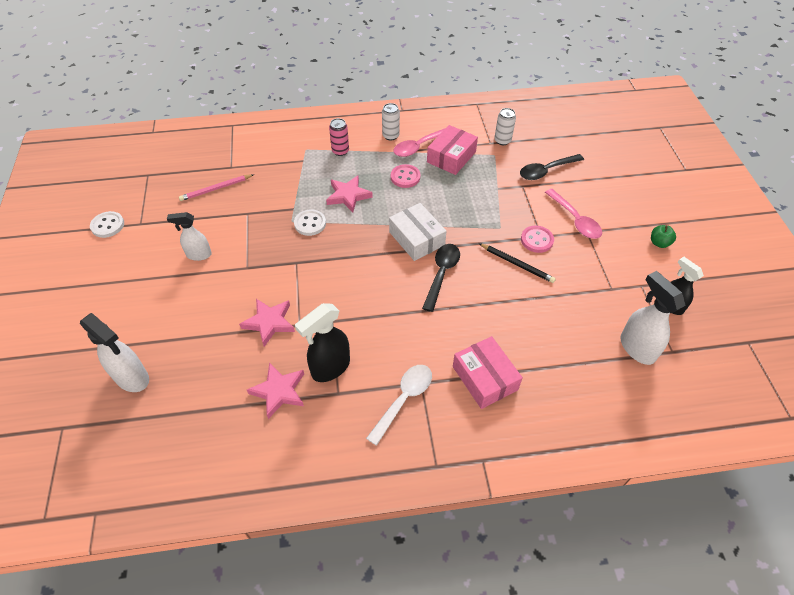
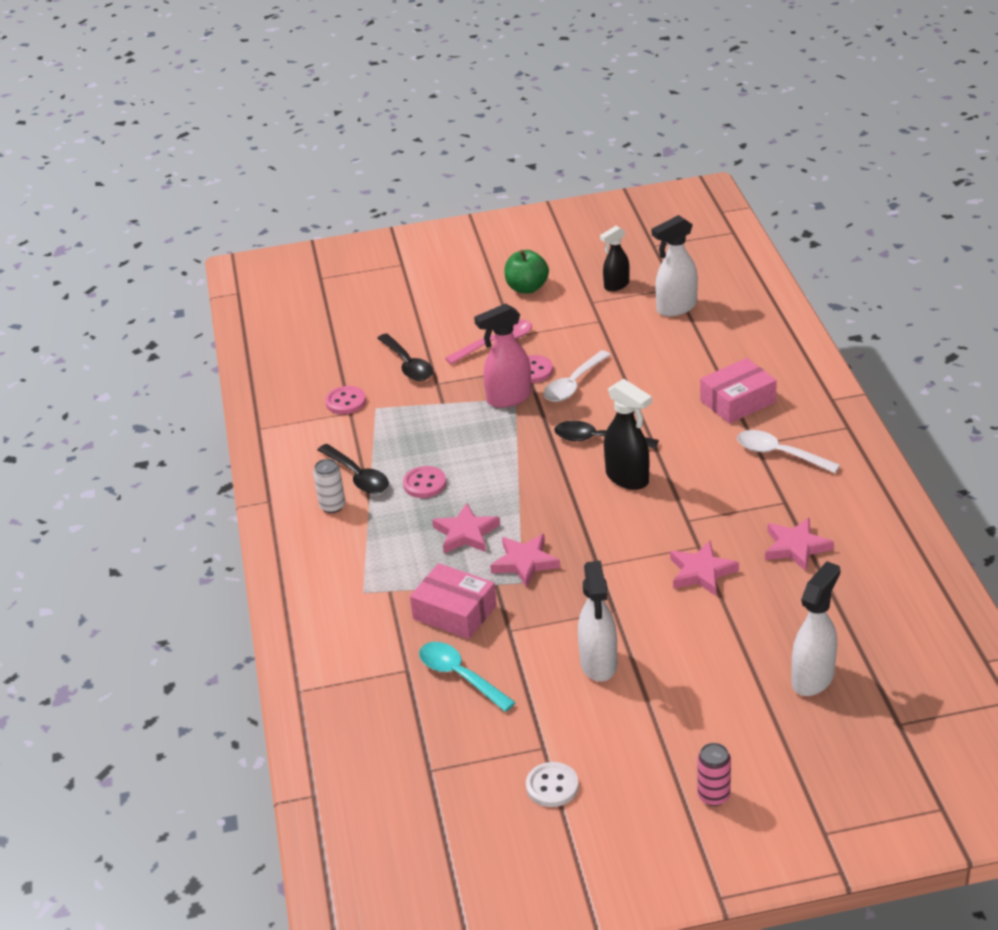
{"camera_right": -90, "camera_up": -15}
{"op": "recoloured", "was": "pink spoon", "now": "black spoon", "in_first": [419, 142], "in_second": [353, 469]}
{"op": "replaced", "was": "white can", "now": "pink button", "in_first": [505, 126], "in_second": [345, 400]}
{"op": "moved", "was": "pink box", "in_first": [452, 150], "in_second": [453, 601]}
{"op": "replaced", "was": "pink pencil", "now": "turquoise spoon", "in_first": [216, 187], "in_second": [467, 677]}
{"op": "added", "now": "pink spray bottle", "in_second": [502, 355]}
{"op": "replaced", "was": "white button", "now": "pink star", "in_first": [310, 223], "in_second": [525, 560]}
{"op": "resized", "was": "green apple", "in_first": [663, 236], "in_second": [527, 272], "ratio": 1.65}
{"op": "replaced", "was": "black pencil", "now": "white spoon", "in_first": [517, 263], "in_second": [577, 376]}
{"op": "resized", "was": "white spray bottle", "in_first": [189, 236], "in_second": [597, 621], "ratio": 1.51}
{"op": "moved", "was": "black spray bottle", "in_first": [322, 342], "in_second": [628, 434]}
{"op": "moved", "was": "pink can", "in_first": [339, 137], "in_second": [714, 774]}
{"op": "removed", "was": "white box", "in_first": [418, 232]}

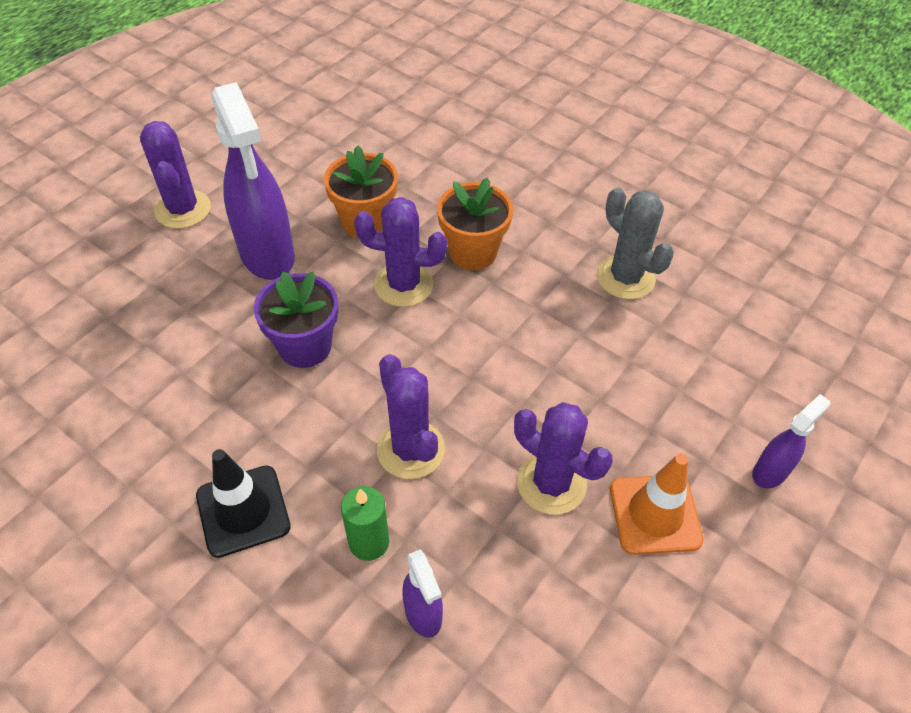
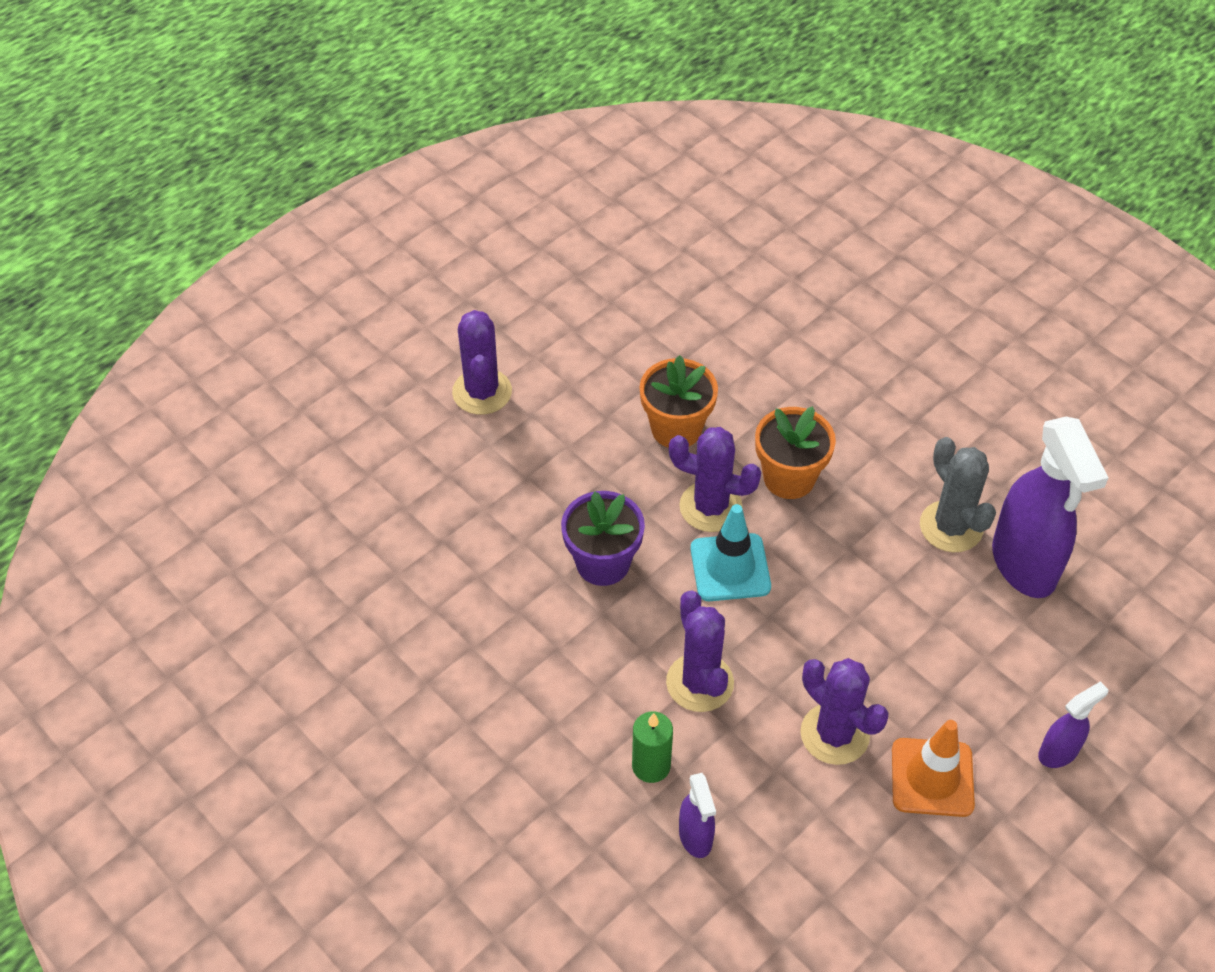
{"camera_right": 10, "camera_up": 0}
{"op": "added", "now": "turquoise traffic cone", "in_second": [730, 552]}
{"op": "moved", "was": "purple spray bottle", "in_first": [253, 181], "in_second": [1050, 507]}
{"op": "removed", "was": "black traffic cone", "in_first": [243, 503]}

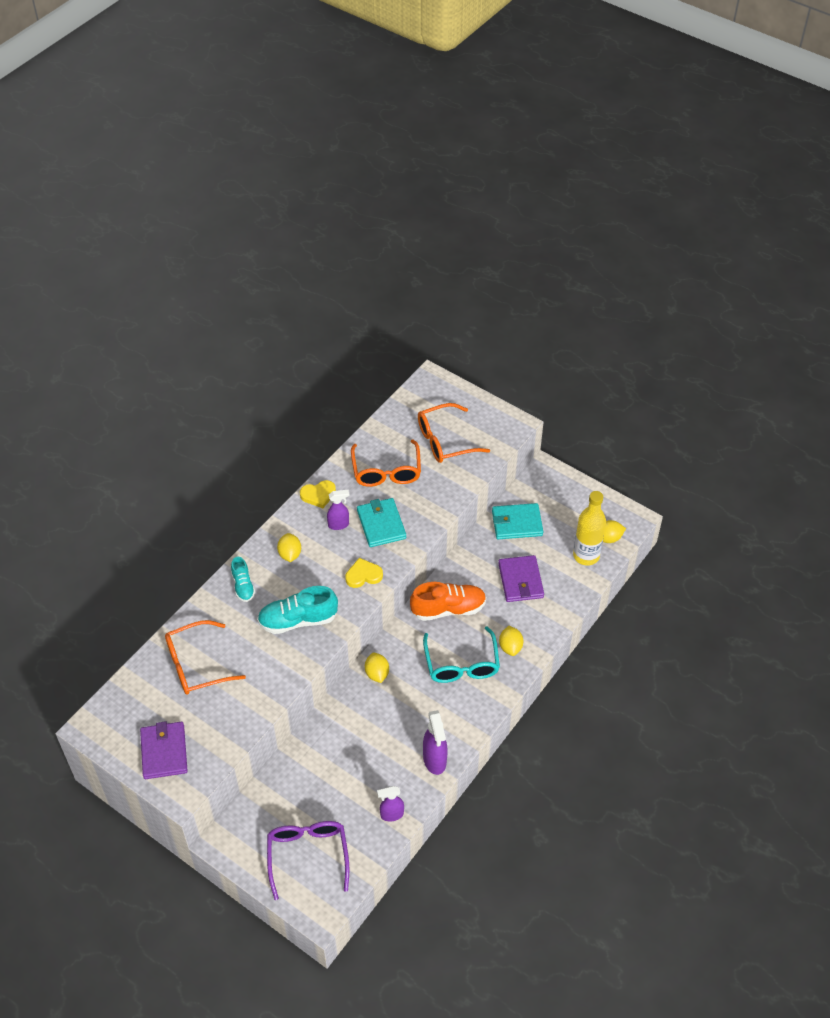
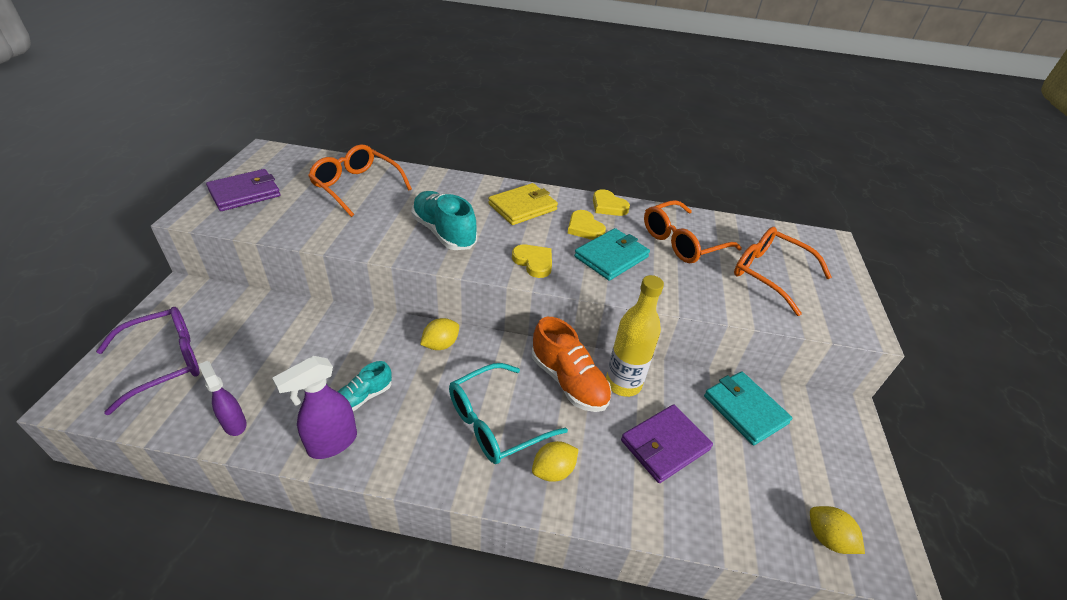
{"camera_right": 60, "camera_up": -10}
{"op": "moved", "was": "turquoise shoe", "in_first": [243, 579], "in_second": [365, 386]}
{"op": "replaced", "was": "yellow lemon", "now": "yellow wallet", "in_first": [289, 547], "in_second": [523, 204]}
{"op": "replaced", "was": "purple spray bottle", "now": "yellow heart", "in_first": [338, 510], "in_second": [587, 225]}
{"op": "moved", "was": "yellow bottle", "in_first": [589, 528], "in_second": [635, 336]}

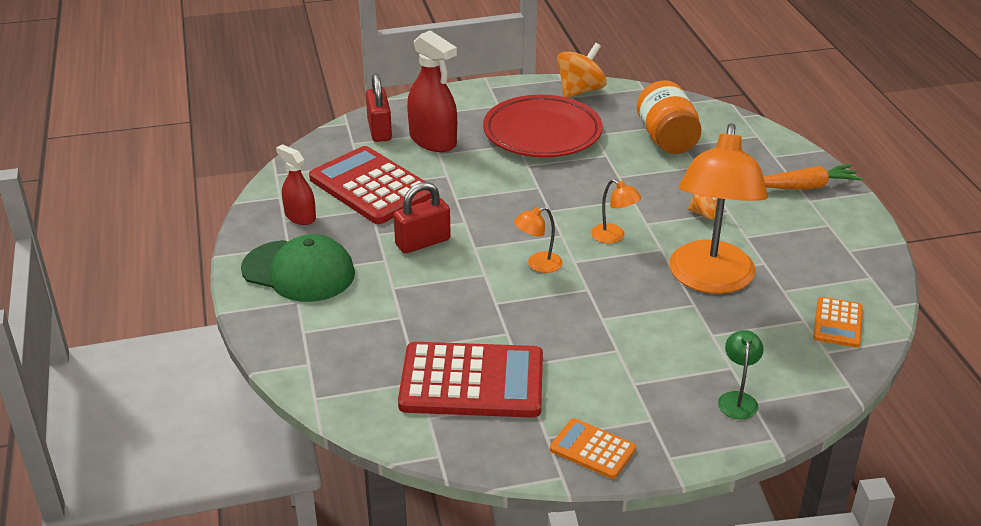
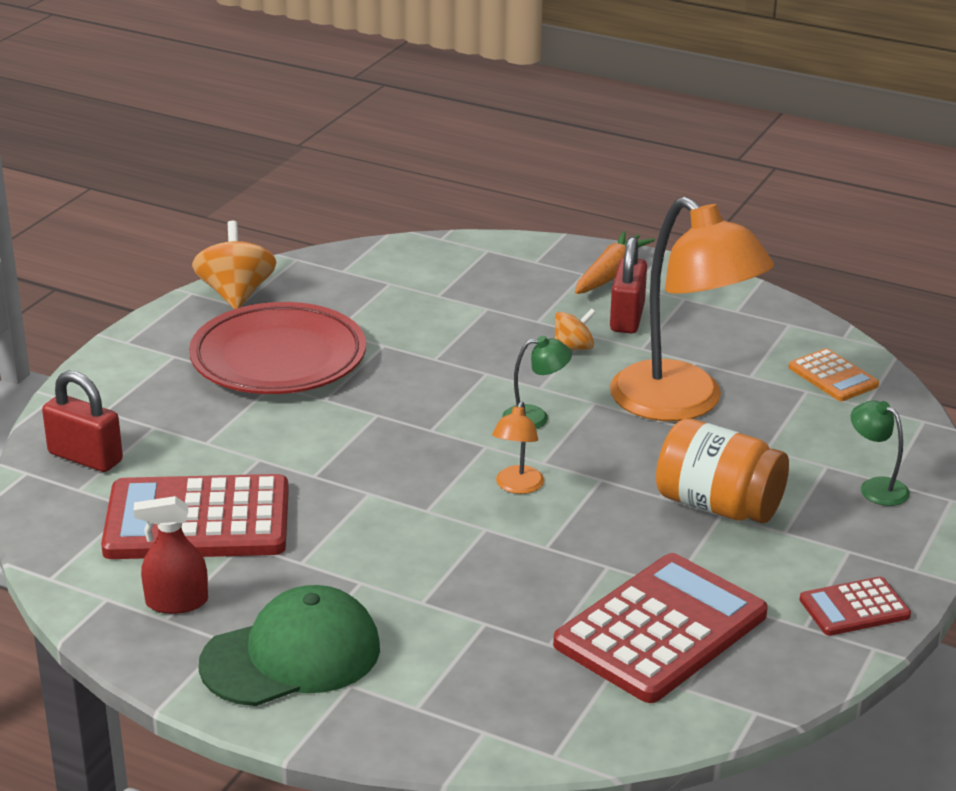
{"camera_right": -50, "camera_up": -5}
{"op": "recoloured", "was": "orange lamp", "now": "green lamp", "in_first": [616, 211], "in_second": [537, 382]}
{"op": "moved", "was": "red padlock", "in_first": [422, 217], "in_second": [628, 285]}
{"op": "moved", "was": "orange jar", "in_first": [669, 117], "in_second": [722, 470]}
{"op": "recoloured", "was": "orange calculator", "now": "red calculator", "in_first": [593, 448], "in_second": [855, 606]}
{"op": "removed", "was": "red spray bottle", "in_first": [432, 91]}

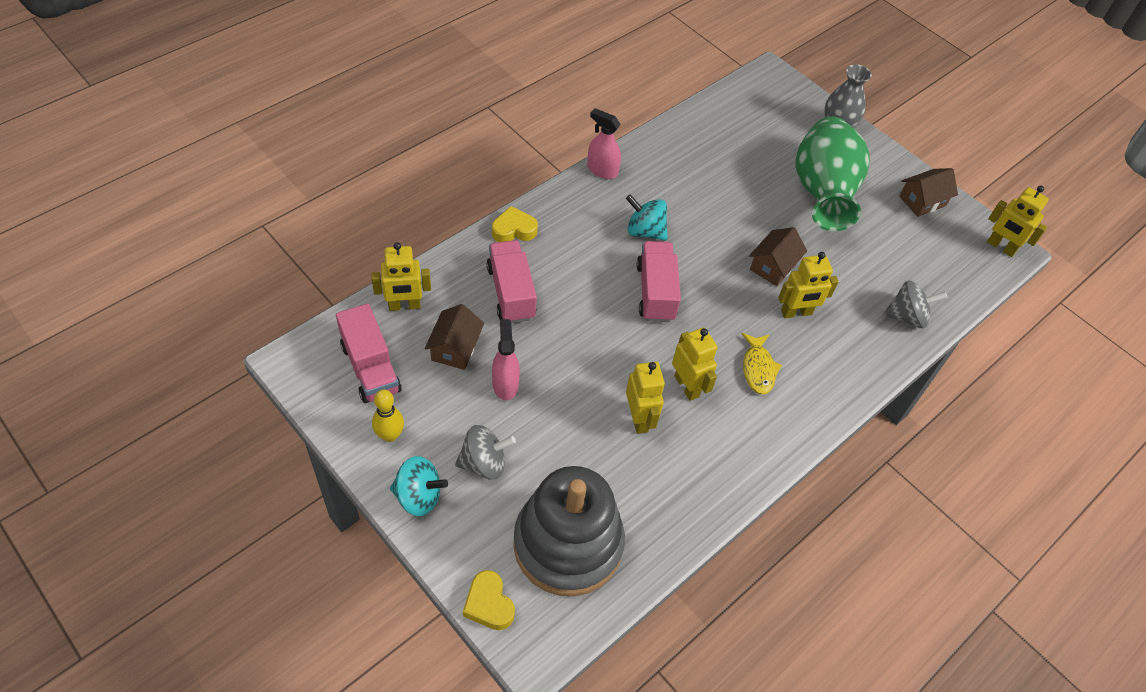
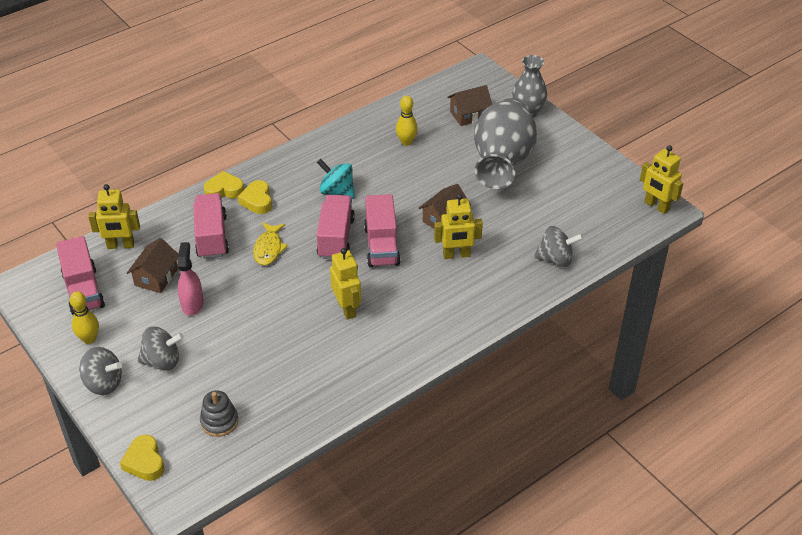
{"camera_right": 10, "camera_up": -10}
{"op": "recoloured", "was": "turquoise spinning top", "now": "grey spinning top", "in_first": [419, 486], "in_second": [100, 371]}
{"op": "resized", "was": "grey stacking toy", "in_first": [569, 531], "in_second": [219, 414], "ratio": 0.41}
{"op": "added", "now": "yellow heart", "in_second": [255, 197]}
{"op": "moved", "was": "yellow fish", "in_first": [761, 364], "in_second": [270, 244]}
{"op": "added", "now": "pink truck", "in_second": [382, 230]}
{"op": "added", "now": "yellow bowling pin", "in_second": [407, 121]}
{"op": "moved", "was": "brown house", "in_first": [928, 192], "in_second": [469, 105]}
{"op": "recoloured", "was": "green vase", "now": "grey vase", "in_first": [832, 174], "in_second": [505, 143]}
{"op": "removed", "was": "pink spray bottle", "in_first": [604, 143]}
{"op": "removed", "was": "yellow robot", "in_first": [645, 398]}

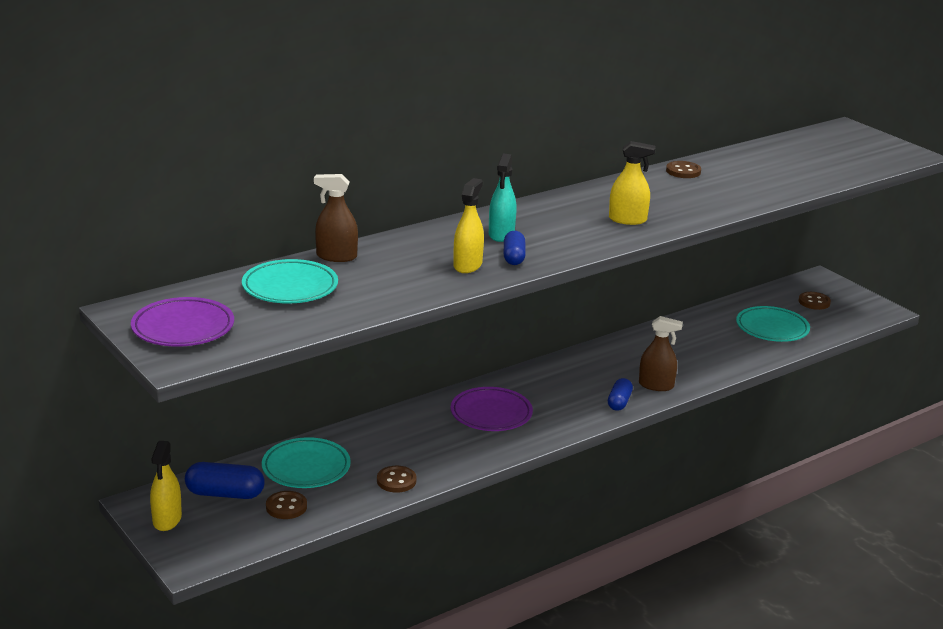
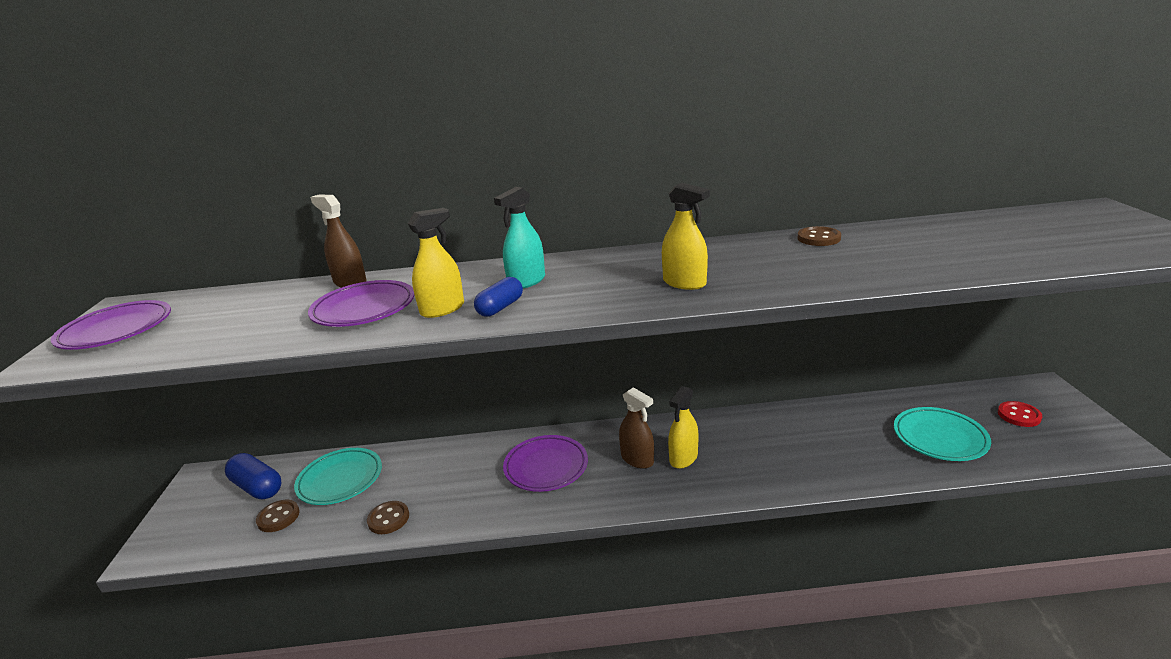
{"camera_right": 35, "camera_up": 0}
{"op": "added", "now": "purple plate", "in_second": [361, 303]}
{"op": "moved", "was": "brown spray bottle", "in_first": [661, 353], "in_second": [636, 428]}
{"op": "moved", "was": "yellow spray bottle", "in_first": [166, 486], "in_second": [683, 427]}
{"op": "recoloured", "was": "brown button", "now": "red button", "in_first": [815, 301], "in_second": [1020, 414]}
{"op": "removed", "was": "turquoise plate", "in_first": [290, 281]}
{"op": "removed", "was": "blue capsule", "in_first": [620, 394]}

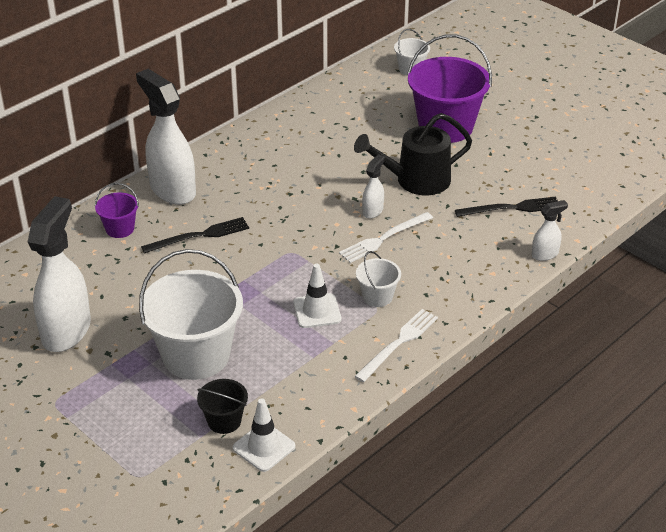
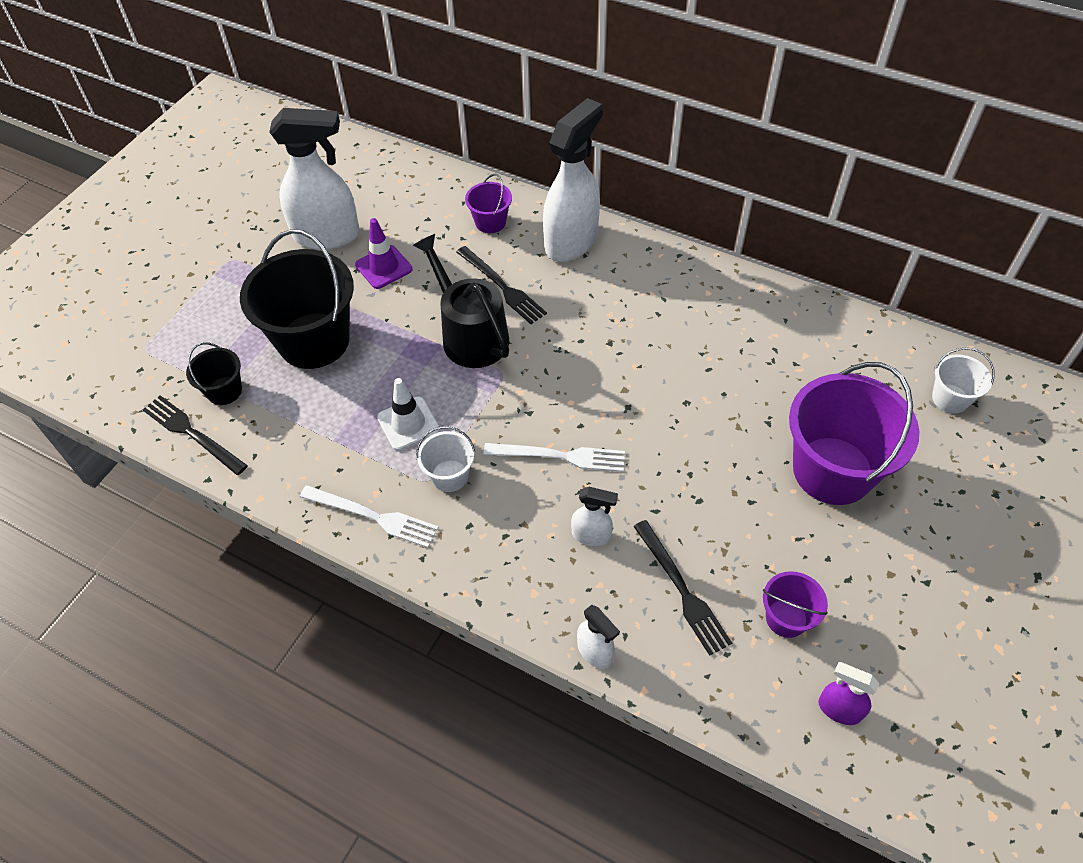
{"camera_right": 75, "camera_up": 15}
{"op": "replaced", "was": "white traffic cone", "now": "black fork", "in_first": [264, 435], "in_second": [195, 435]}
{"op": "recoloured", "was": "white bucket", "now": "black bucket", "in_first": [191, 314], "in_second": [297, 299]}
{"op": "added", "now": "purple traffic cone", "in_second": [383, 253]}
{"op": "moved", "was": "black watering can", "in_first": [413, 154], "in_second": [461, 301]}
{"op": "turned", "was": "white fork", "in_first": [386, 237], "in_second": [554, 457], "clockwise": 150}
{"op": "moved", "was": "white spray bottle", "in_first": [373, 186], "in_second": [594, 516]}
{"op": "added", "now": "purple bucket", "in_second": [795, 604]}
{"op": "added", "now": "purple spray bottle", "in_second": [848, 693]}

